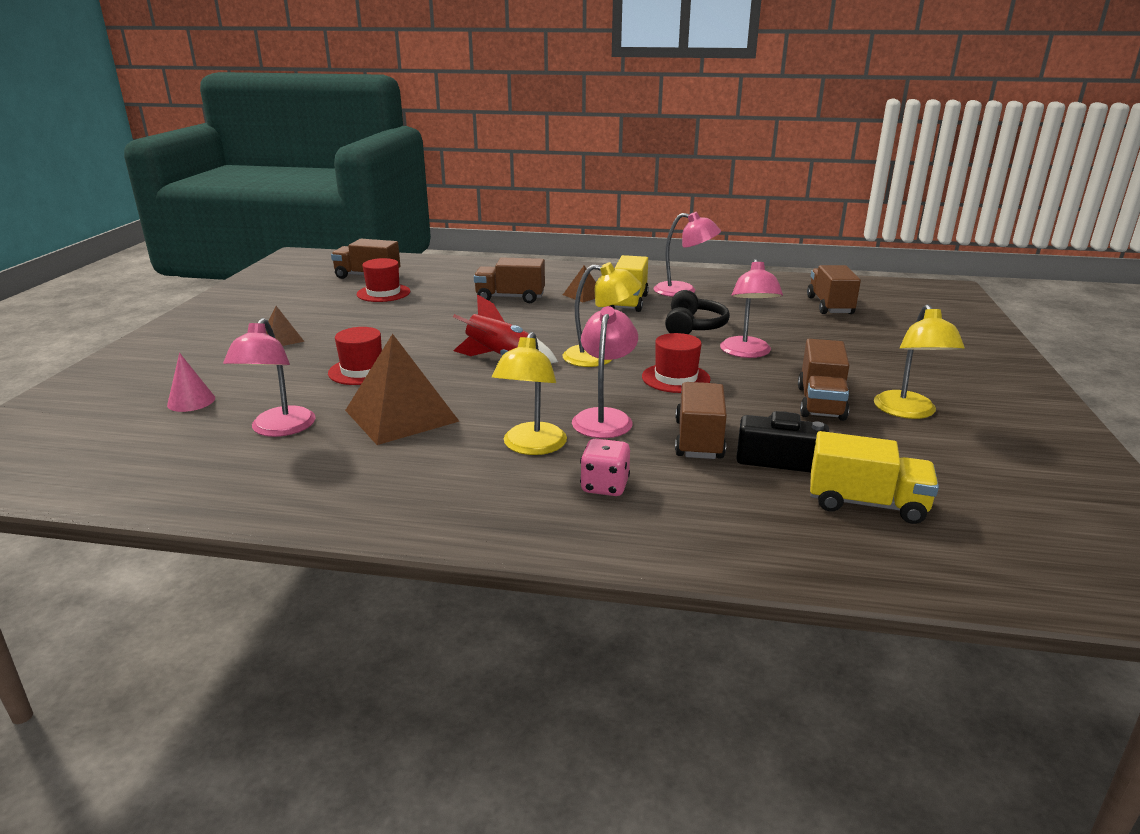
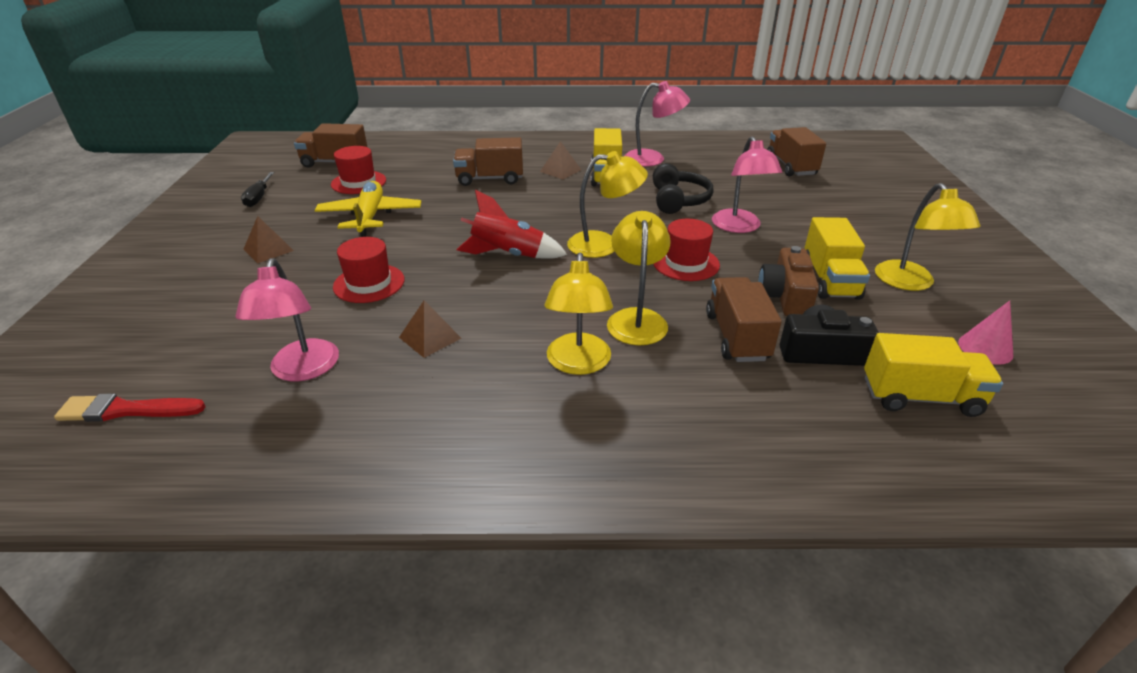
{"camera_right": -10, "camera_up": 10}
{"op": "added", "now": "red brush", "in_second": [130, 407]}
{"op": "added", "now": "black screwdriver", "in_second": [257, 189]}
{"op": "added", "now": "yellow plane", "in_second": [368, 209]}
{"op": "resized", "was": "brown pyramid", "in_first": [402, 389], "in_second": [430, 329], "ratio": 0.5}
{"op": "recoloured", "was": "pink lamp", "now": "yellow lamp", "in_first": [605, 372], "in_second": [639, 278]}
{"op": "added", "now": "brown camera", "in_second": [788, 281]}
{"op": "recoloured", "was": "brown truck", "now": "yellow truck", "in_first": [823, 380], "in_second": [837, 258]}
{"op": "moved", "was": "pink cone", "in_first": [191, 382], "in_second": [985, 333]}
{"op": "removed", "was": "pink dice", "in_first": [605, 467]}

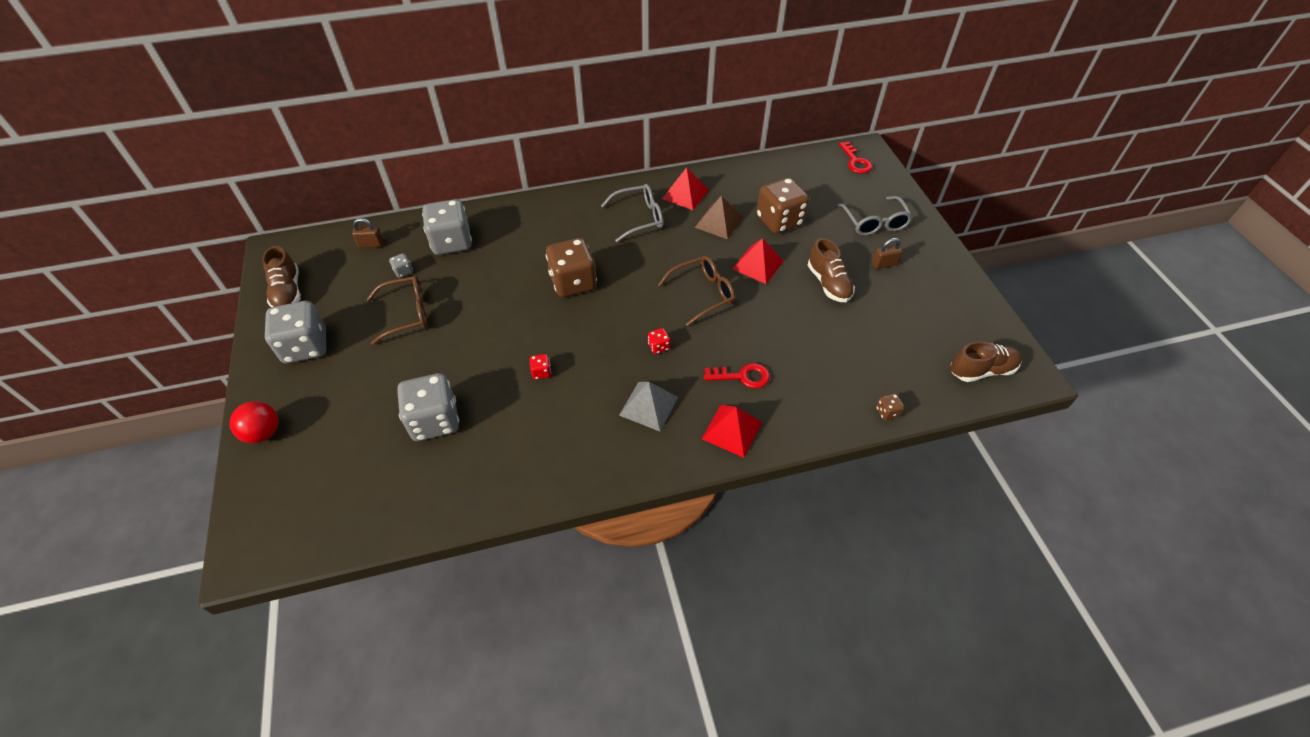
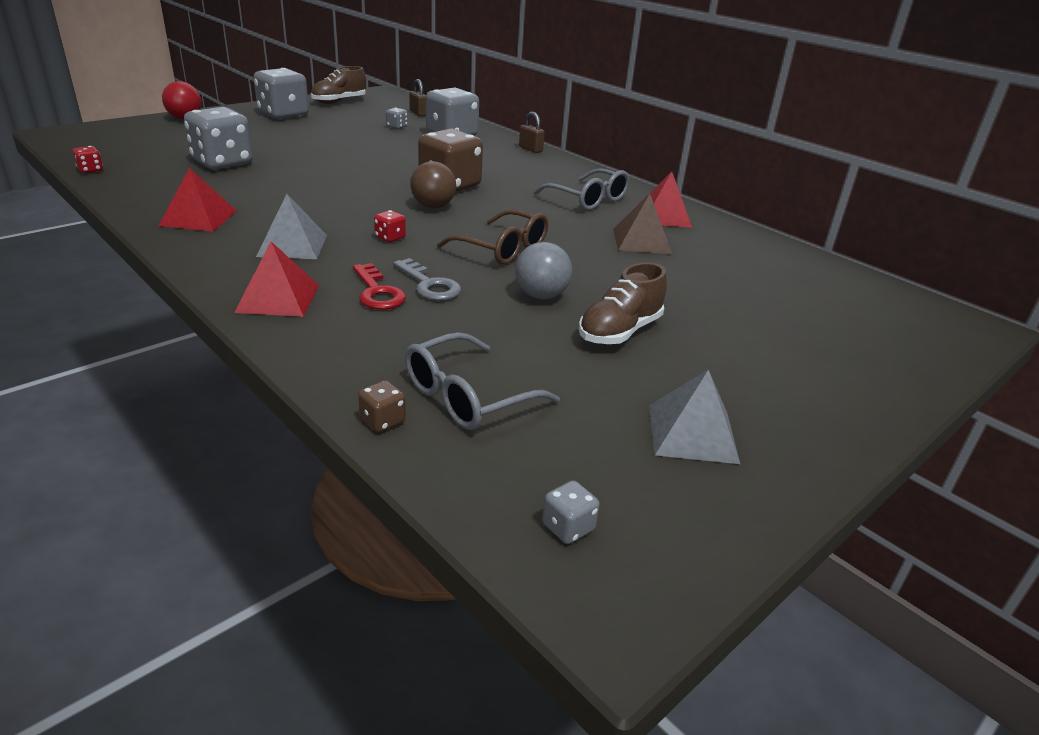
{"camera_right": 60, "camera_up": -20}
{"op": "moved", "was": "red dice", "in_first": [540, 366], "in_second": [88, 159]}
{"op": "moved", "was": "red pyramid", "in_first": [758, 261], "in_second": [197, 200]}
{"op": "added", "now": "grey key", "in_second": [427, 279]}
{"op": "moved", "was": "grey glasses", "in_first": [875, 216], "in_second": [482, 381]}
{"op": "added", "now": "brown ball", "in_second": [433, 184]}
{"op": "added", "now": "grey ball", "in_second": [543, 270]}
{"op": "moved", "was": "brown padlock", "in_first": [887, 253], "in_second": [532, 132]}
{"op": "replaced", "was": "brown shoe", "now": "grey dice", "in_first": [986, 361], "in_second": [571, 512]}
{"op": "added", "now": "grey pyramid", "in_second": [694, 417]}
{"op": "removed", "was": "brown glasses", "in_first": [397, 310]}
{"op": "removed", "was": "brown dice", "in_first": [782, 205]}
{"op": "removed", "was": "red key", "in_first": [855, 157]}

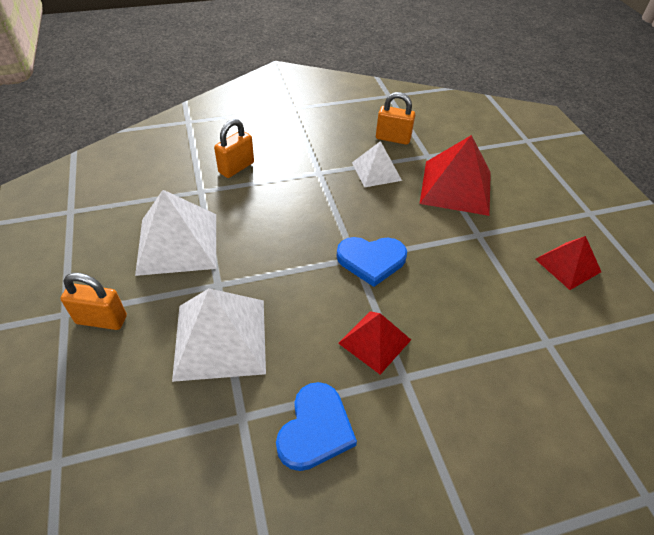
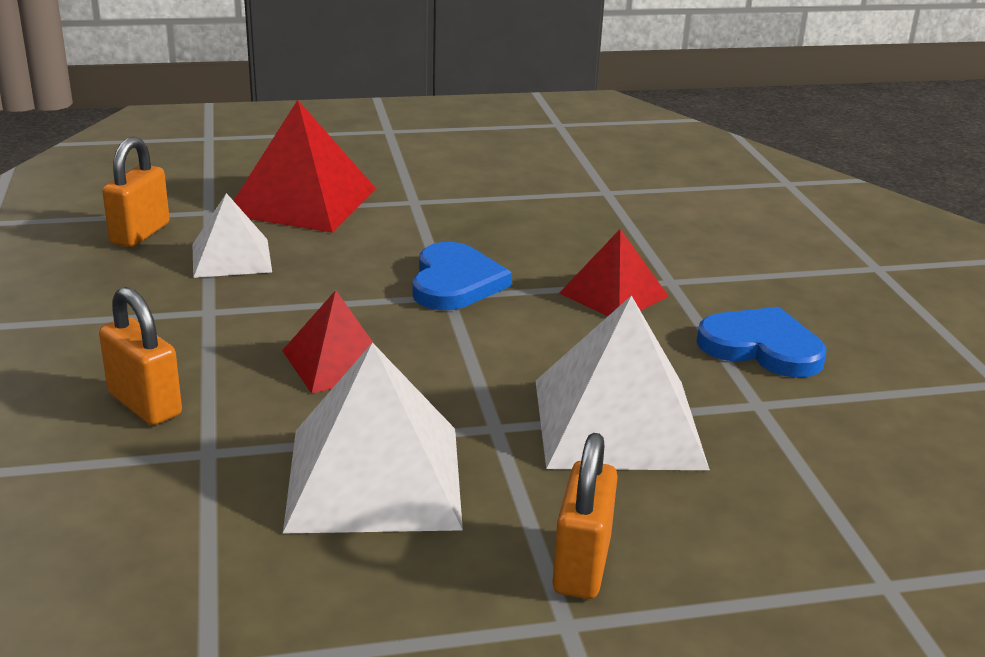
{"camera_right": -85, "camera_up": -20}
{"op": "moved", "was": "red pyramid", "in_first": [568, 263], "in_second": [329, 342]}

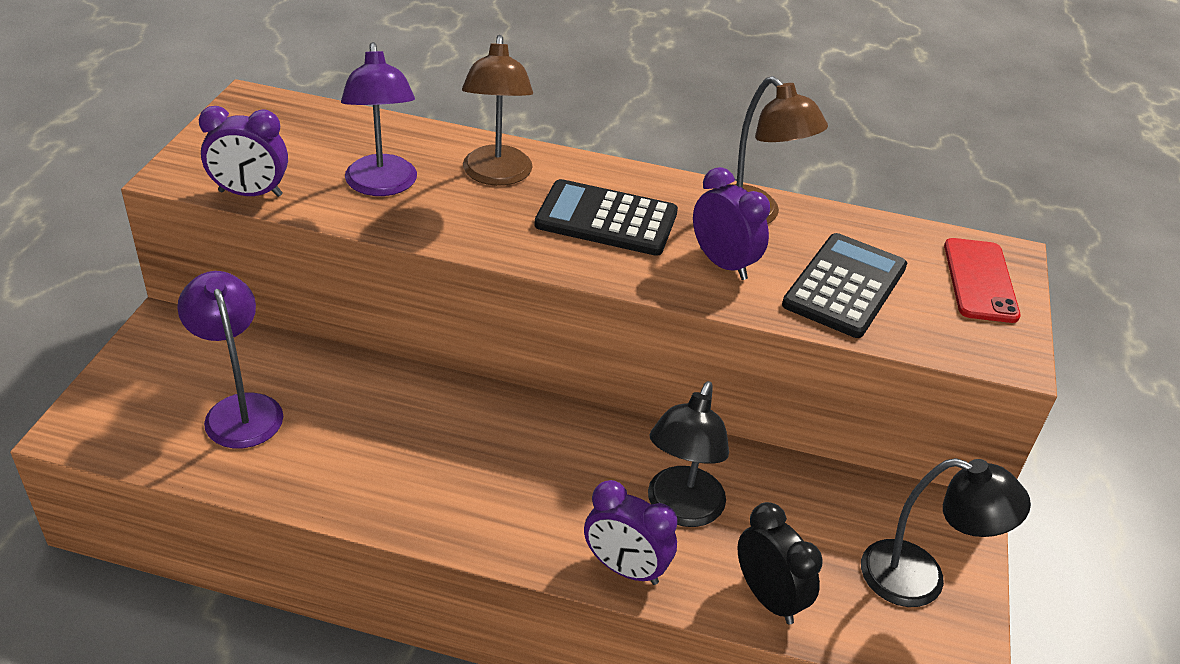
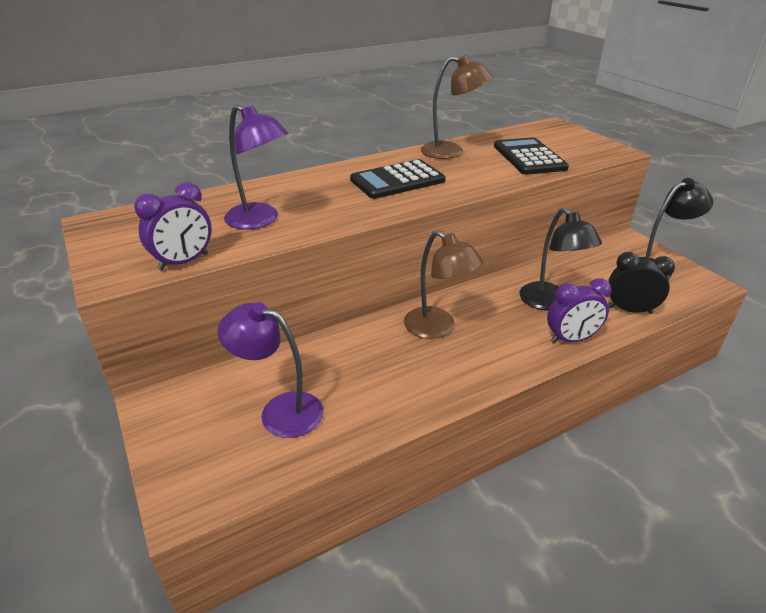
{"camera_right": -40, "camera_up": -5}
{"op": "moved", "was": "brown lamp", "in_first": [497, 110], "in_second": [443, 284]}
{"op": "removed", "was": "purple clock", "in_first": [731, 223]}
{"op": "removed", "was": "red phone", "in_first": [982, 280]}

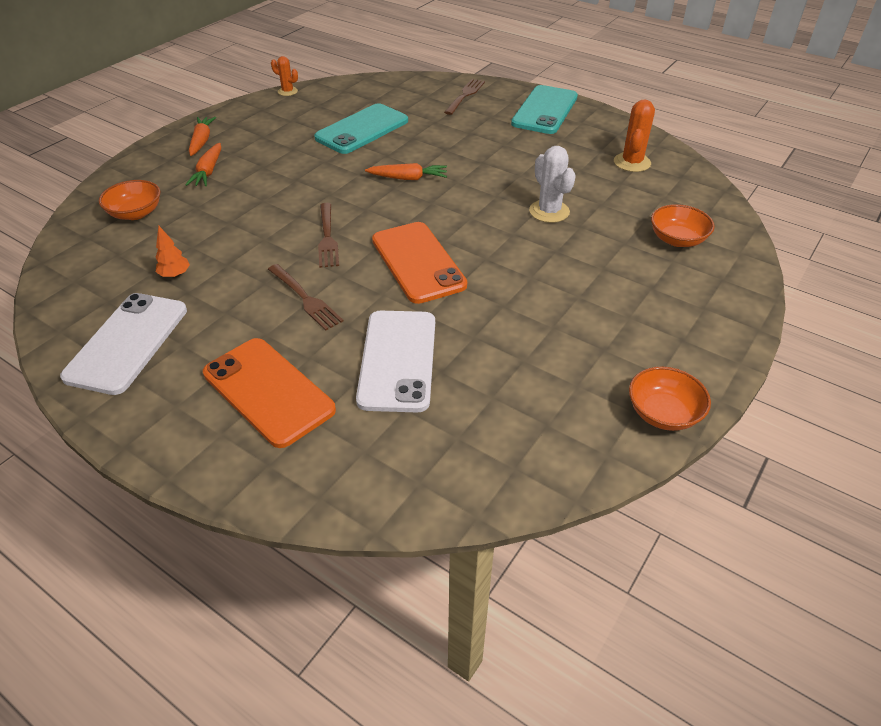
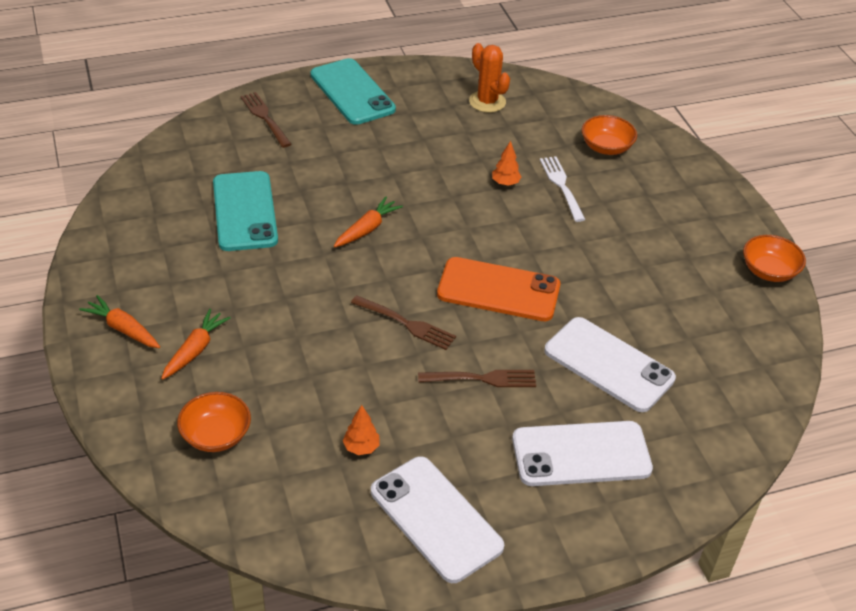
{"camera_right": -55, "camera_up": 0}
{"op": "turned", "was": "orange carrot", "in_first": [203, 164], "in_second": [196, 344], "clockwise": -105}
{"op": "replaced", "was": "white cactus", "now": "orange tree", "in_first": [552, 184], "in_second": [506, 163]}
{"op": "recoloured", "was": "orange phone", "now": "white phone", "in_first": [269, 393], "in_second": [582, 453]}
{"op": "added", "now": "white fork", "in_second": [563, 189]}
{"op": "removed", "was": "orange cactus", "in_first": [284, 76]}

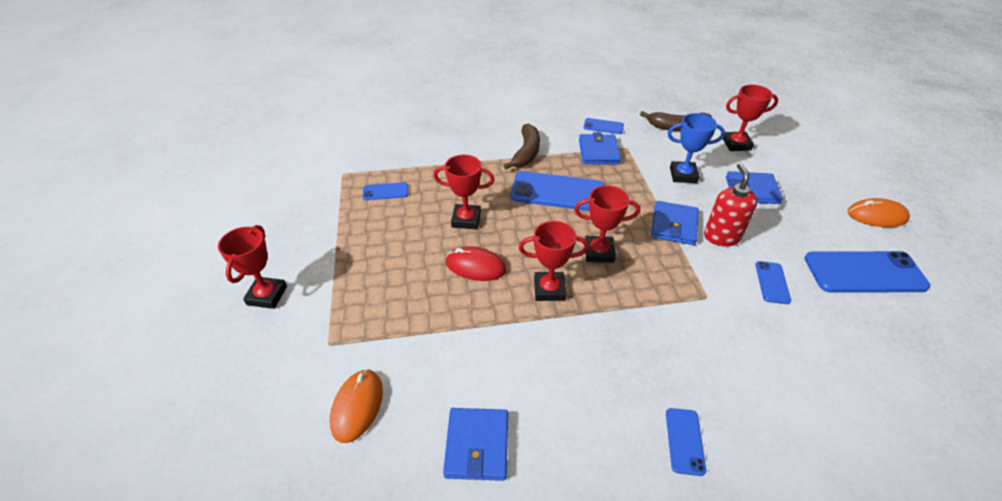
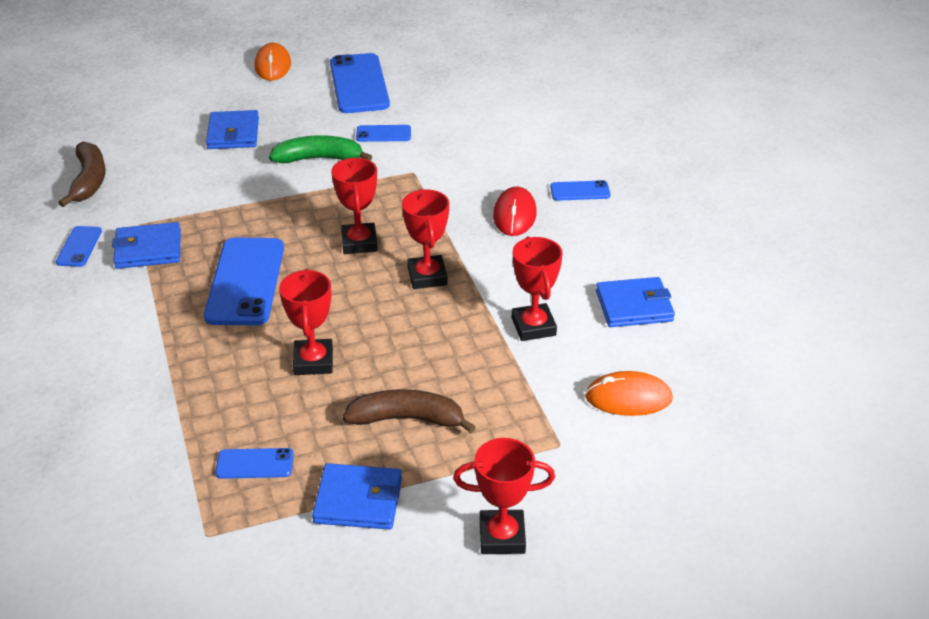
{"camera_right": -100, "camera_up": -5}
{"op": "turned", "was": "blue phone", "in_first": [385, 191], "in_second": [254, 463], "clockwise": -75}
{"op": "replaced", "was": "red soap dispenser", "now": "green banana", "in_first": [731, 205], "in_second": [320, 149]}
{"op": "moved", "was": "blue wallet", "in_first": [675, 223], "in_second": [357, 496]}
{"op": "moved", "was": "brown banana", "in_first": [522, 146], "in_second": [409, 411]}
{"op": "moved", "was": "red mouse", "in_first": [476, 263], "in_second": [515, 211]}
{"op": "moved", "was": "red trophy", "in_first": [750, 118], "in_second": [537, 288]}
{"op": "removed", "was": "blue trophy", "in_first": [696, 148]}

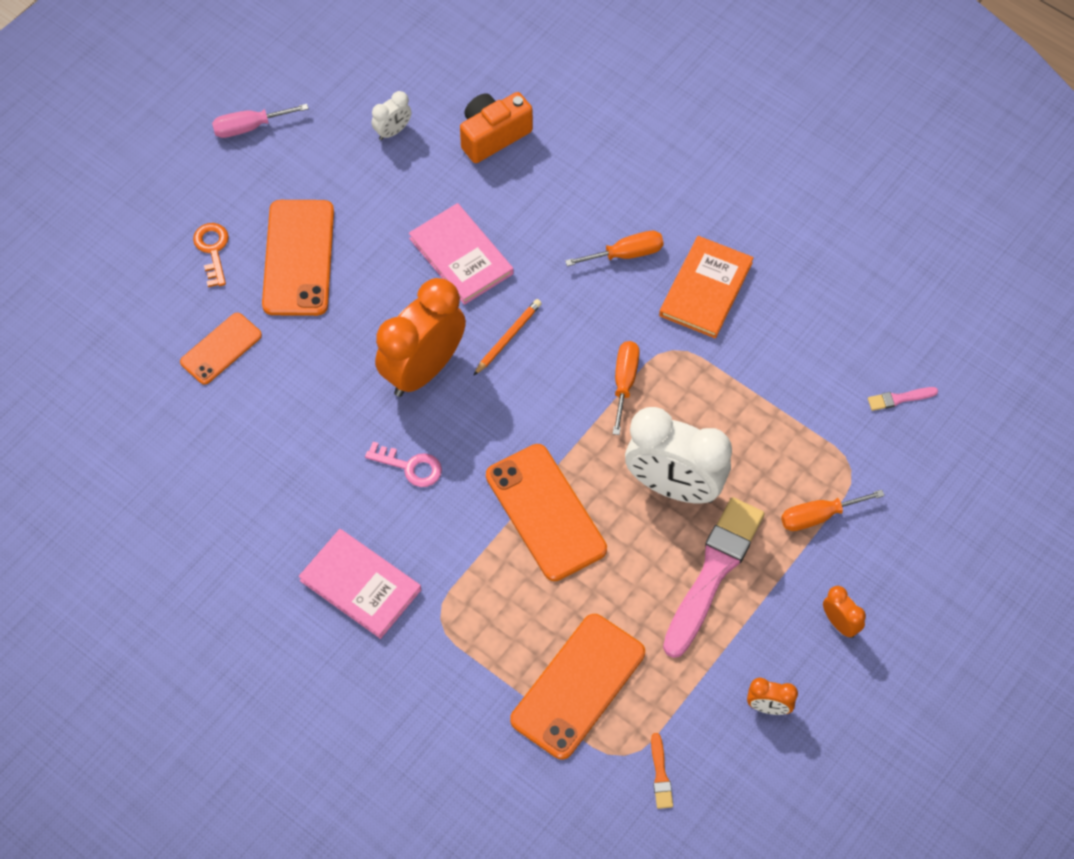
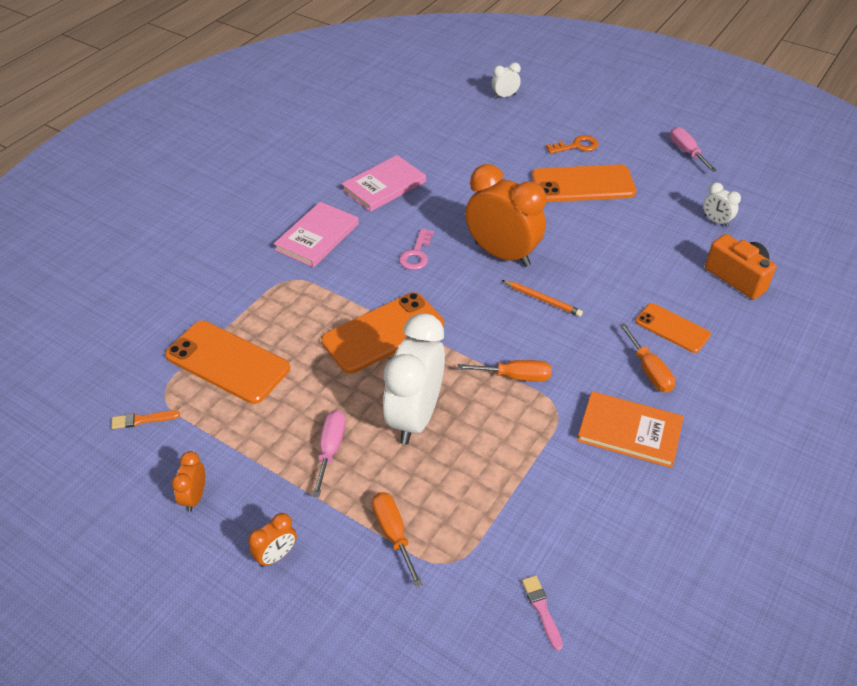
{"camera_right": 85, "camera_up": -15}
{"op": "replaced", "was": "pink brush", "now": "pink screwdriver", "in_first": [714, 577], "in_second": [329, 453]}
{"op": "moved", "was": "pink book", "in_first": [461, 254], "in_second": [384, 183]}
{"op": "added", "now": "white clock", "in_second": [506, 81]}
{"op": "moved", "was": "orange phone", "in_first": [221, 349], "in_second": [673, 328]}

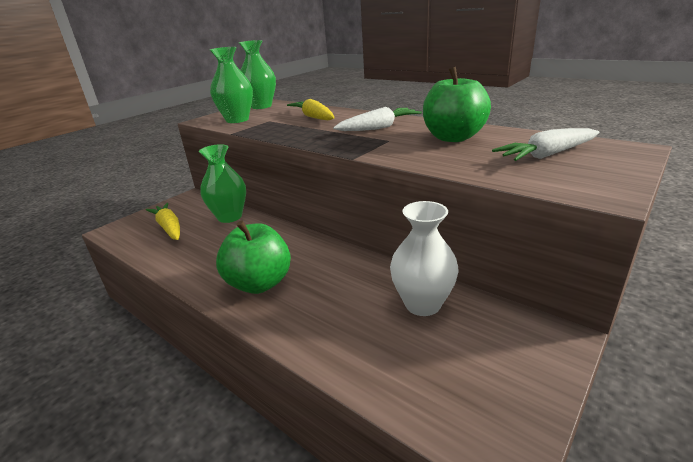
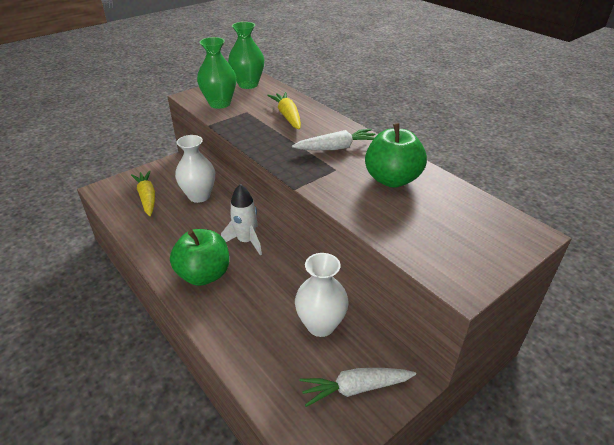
{"camera_right": 10, "camera_up": 10}
{"op": "recoloured", "was": "green vase", "now": "white vase", "in_first": [222, 183], "in_second": [195, 169]}
{"op": "added", "now": "white rocket", "in_second": [241, 219]}
{"op": "moved", "was": "white carrot", "in_first": [546, 144], "in_second": [358, 387]}

